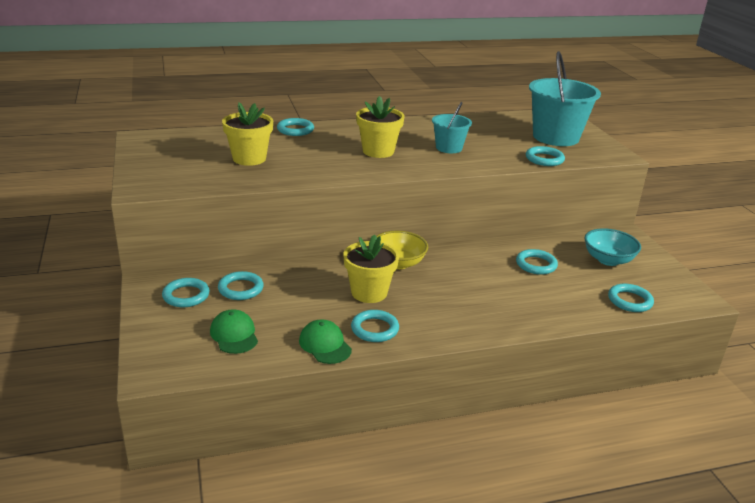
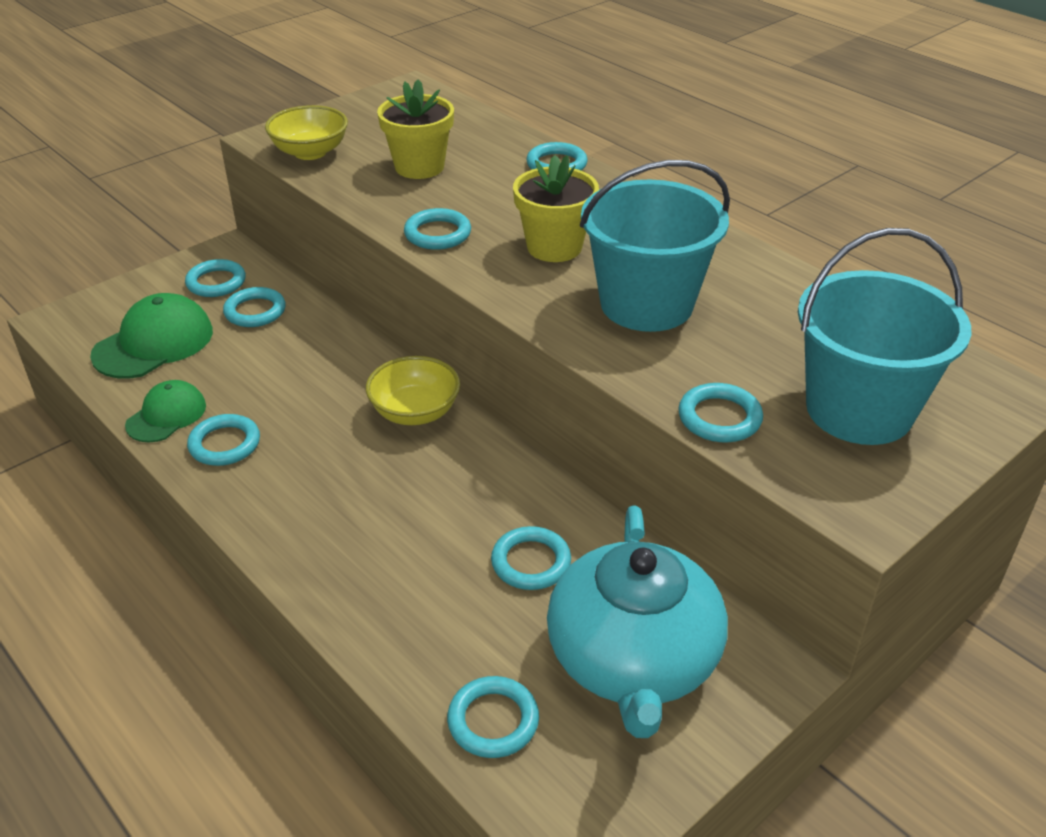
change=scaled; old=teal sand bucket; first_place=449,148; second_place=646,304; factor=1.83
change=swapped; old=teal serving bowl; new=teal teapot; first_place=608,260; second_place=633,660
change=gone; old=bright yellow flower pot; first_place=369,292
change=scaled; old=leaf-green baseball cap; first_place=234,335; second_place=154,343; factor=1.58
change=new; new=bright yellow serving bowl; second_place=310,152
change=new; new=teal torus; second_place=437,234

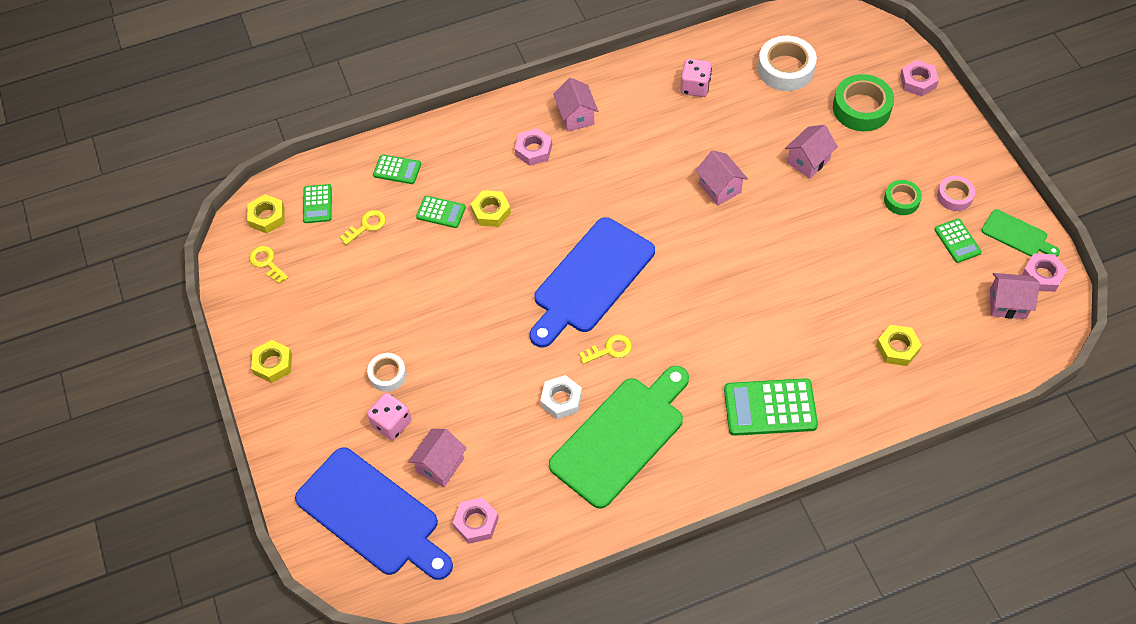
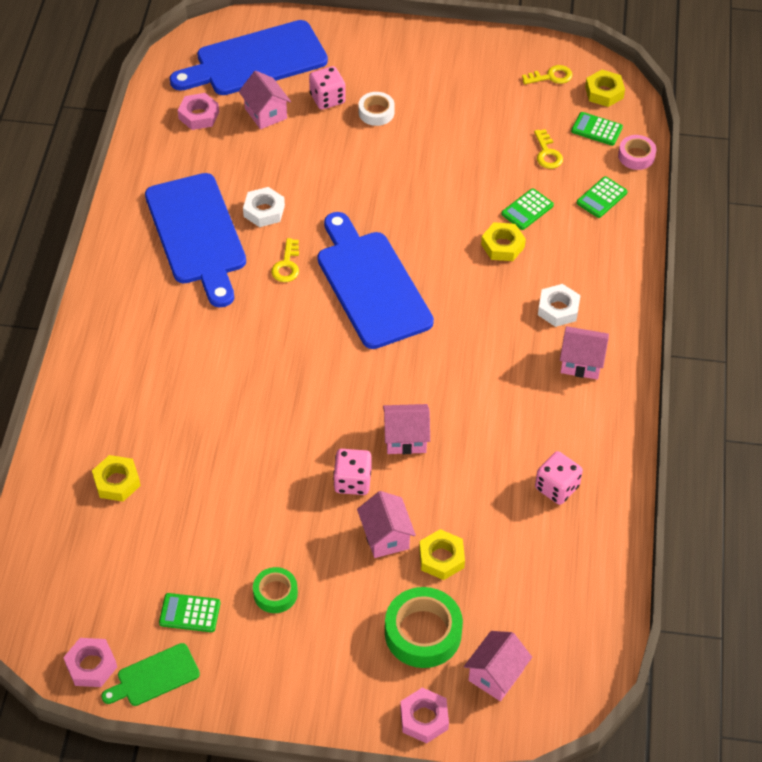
change=gone; old=pure white roll of tape; first_place=786,69
change=repainted; old=rose-pink nut; new=pure white nut; first_place=533,150; second_place=558,309
change=shifted; old=rose-pink roll of tape; first_place=954,196; second_place=636,156
change=shifted; old=rose-pink toy house; first_place=1007,304; second_place=496,675
change=shifted; old=bright yellow nut; first_place=273,364; second_place=441,558
change=repainted; old=leaf-green bread board; new=cobalt bread board; first_place=621,437; second_place=197,234
change=gone; old=leaf-green calculator; first_place=770,407
change=new; new=rose-pink dice; second_place=352,481

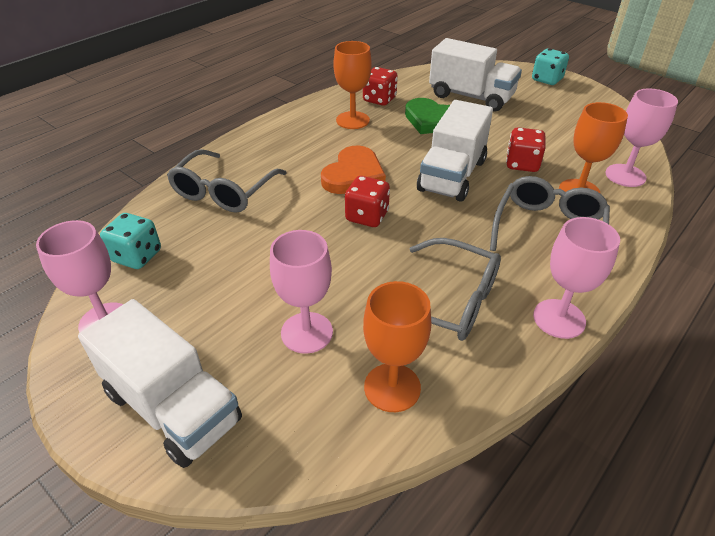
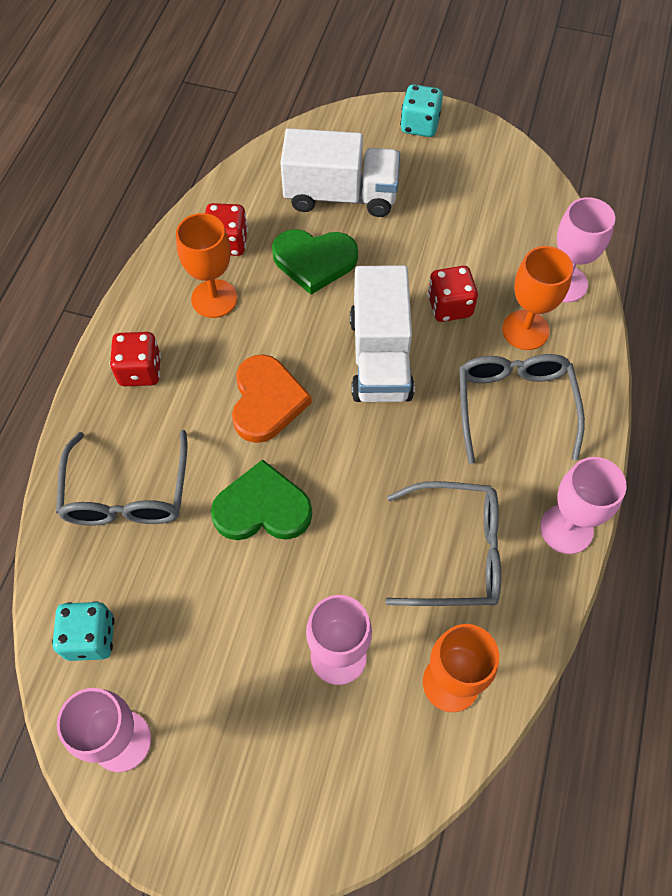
change=shifted; old=red dice; first_place=367,216; second_place=140,371
change=gone; old=pure white truck; first_place=172,407
change=new; new=leaf-green heart shape; second_place=262,508

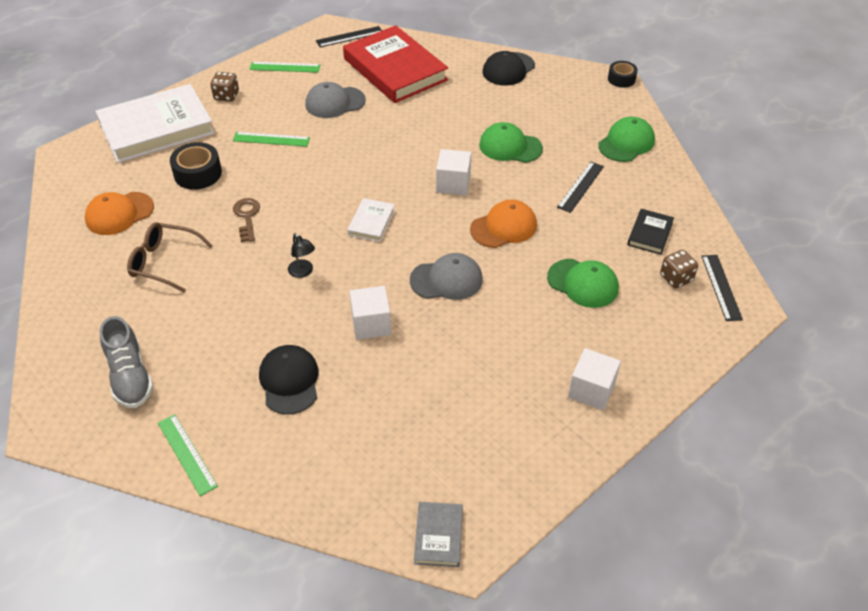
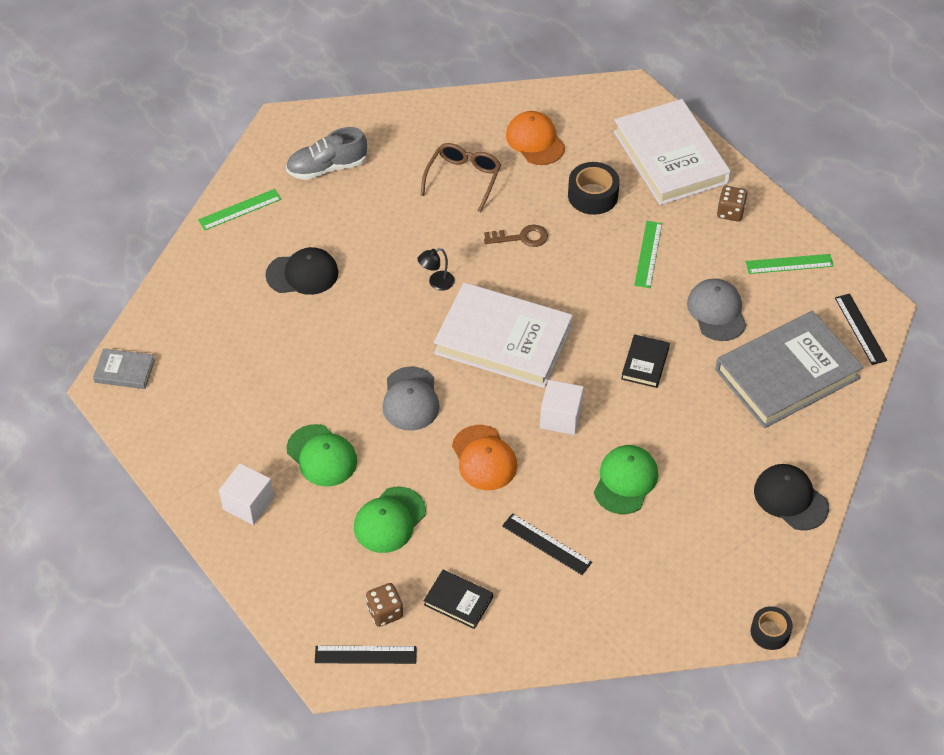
change=repainted; old=red hardcover; new=ash-grey hardcover; first_place=395,69; second_place=787,374
change=rotated; old=leaf-green ruler; first_place=285,67; second_place=789,264; degrees=75
change=shifted; old=leaf-green baseball cap; first_place=626,143; second_place=322,456
change=scaled; old=pure white hardcover; first_place=371,222; second_place=503,340; factor=2.26
change=gone; old=pure white cube; first_place=371,324
change=new; new=ebony hardcover; second_place=645,363

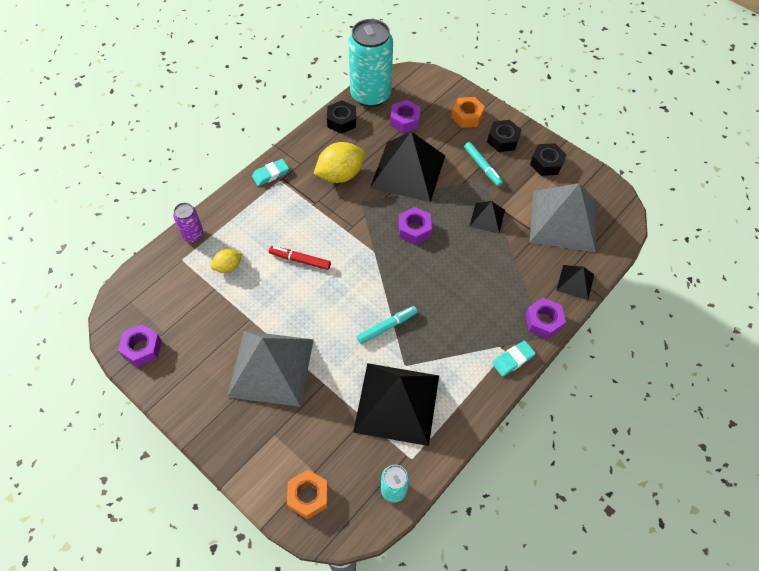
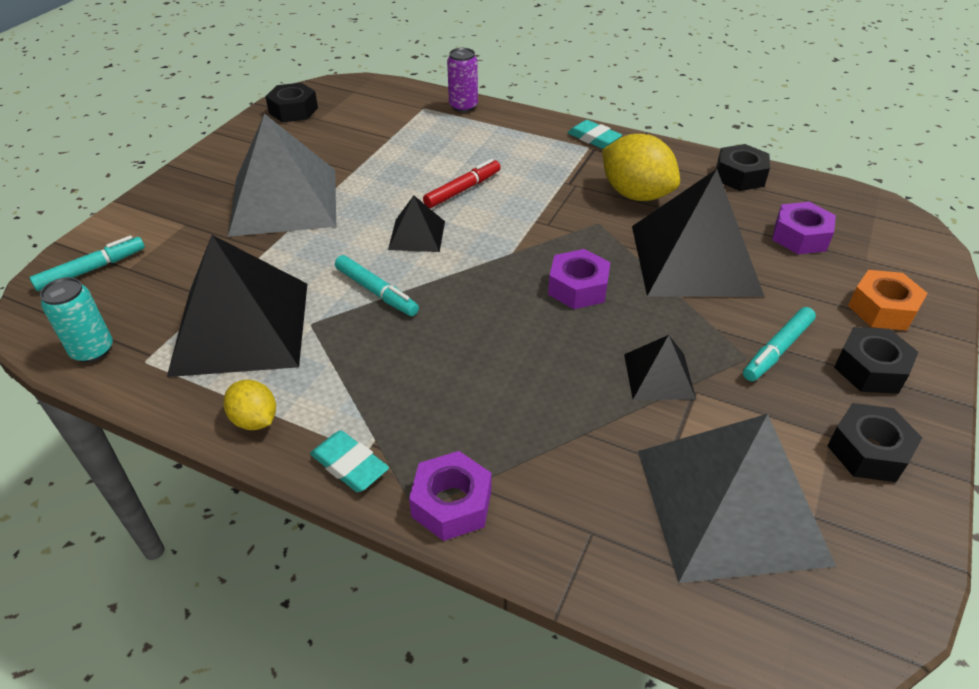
change=gone; old=teal soda can; first_place=370,95
change=rotated; old=red marker; first_place=300,260; second_place=463,190; degrees=45
change=shifted; old=bright yellow lemon; first_place=228,267; second_place=255,420
change=shifted; old=ebony pyramid; first_place=575,282; second_place=417,235
change=repainted; old=royal purple nut; new=ebony nut; first_place=142,348; second_place=293,110
change=swapped; old=orange nut; new=teal marker; first_place=308,496; second_place=92,269

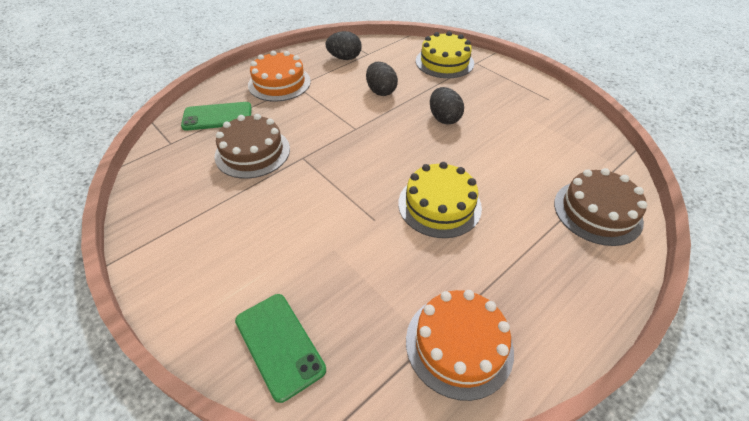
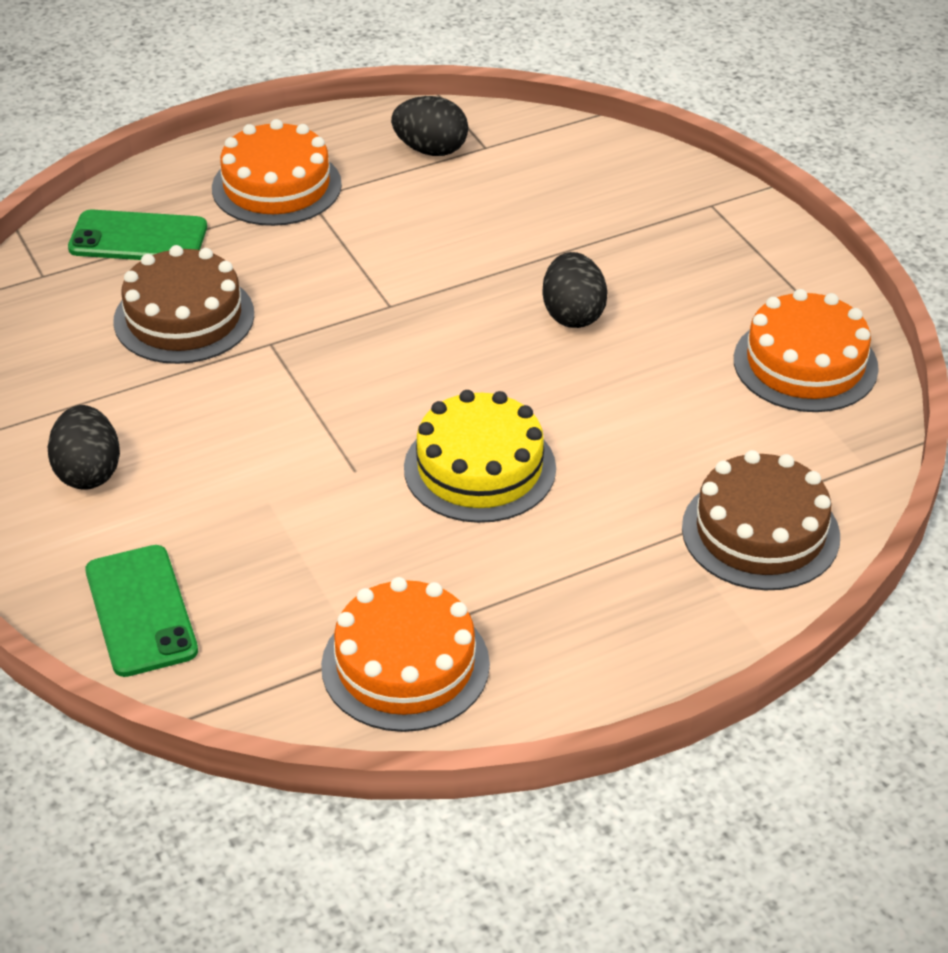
change=gone; old=bright yellow layer cake; first_place=444,62
change=shifted; old=ebony egg; first_place=381,91; second_place=88,472
change=new; new=orange layer cake; second_place=805,364

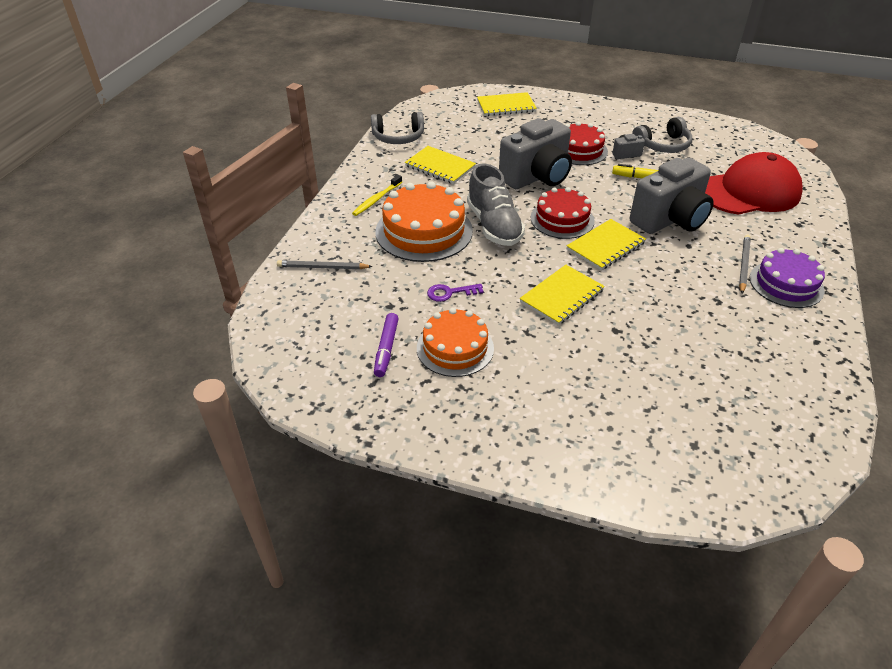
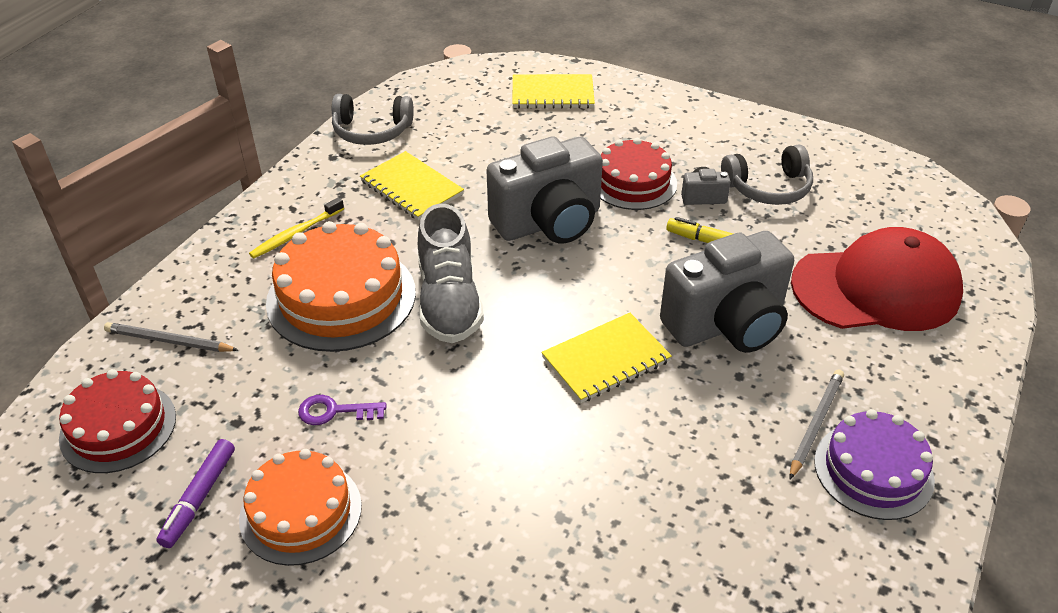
change=shifted; old=red layer cake; first_place=562,219; second_place=118,427
change=gone; old=bright yellow notepad; first_place=561,296

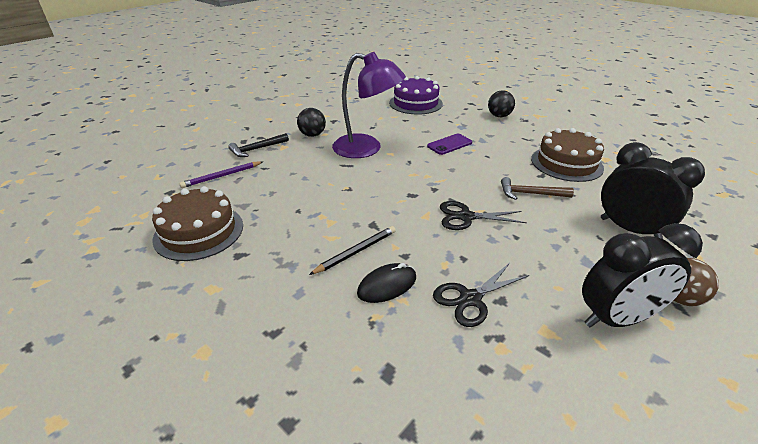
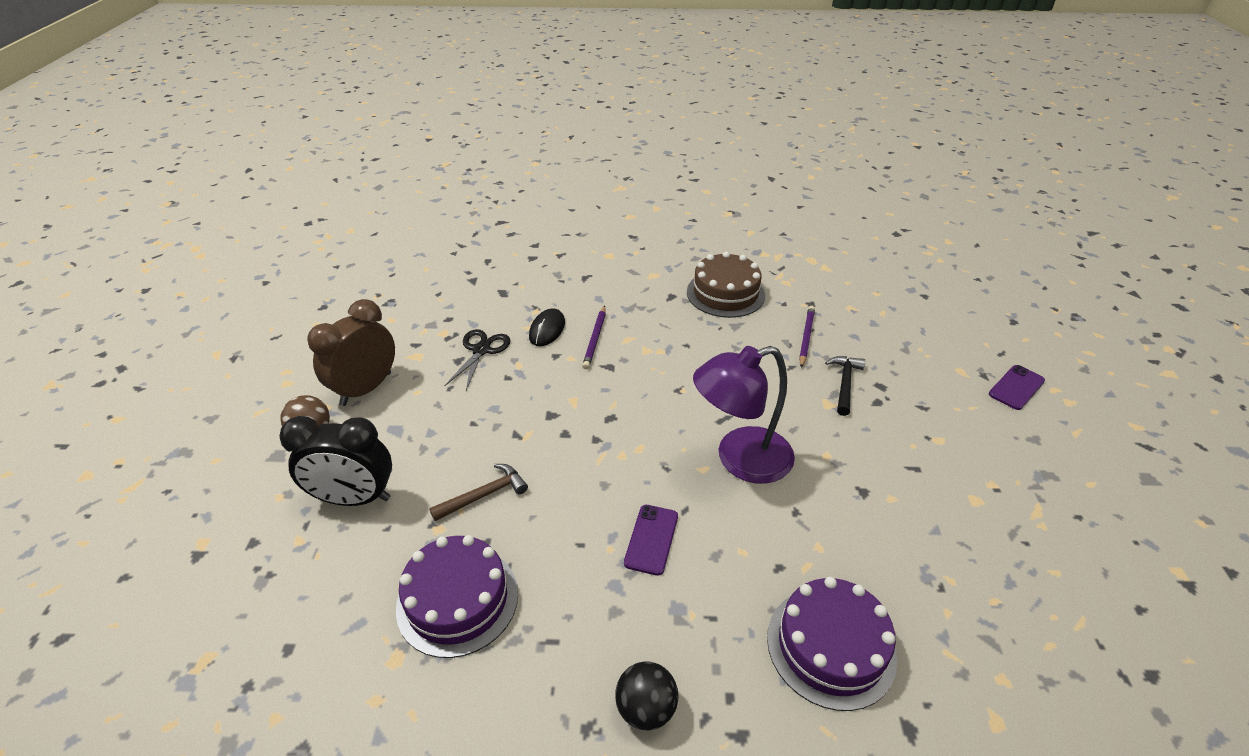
change=gone; old=ebony play ball; first_place=312,135
change=repainted; old=dark brown layer cake; new=royal purple layer cake; first_place=566,163; second_place=457,600
change=gone; old=ebony pair of scissors; first_place=466,217
change=repainted; old=ebony alarm clock; new=dark brown alarm clock; first_place=616,319; second_place=366,389
change=repainted; old=ebony lead pencil; new=royal purple lead pencil; first_place=356,252; second_place=595,339
change=new; new=royal purple phone; second_place=1016,387

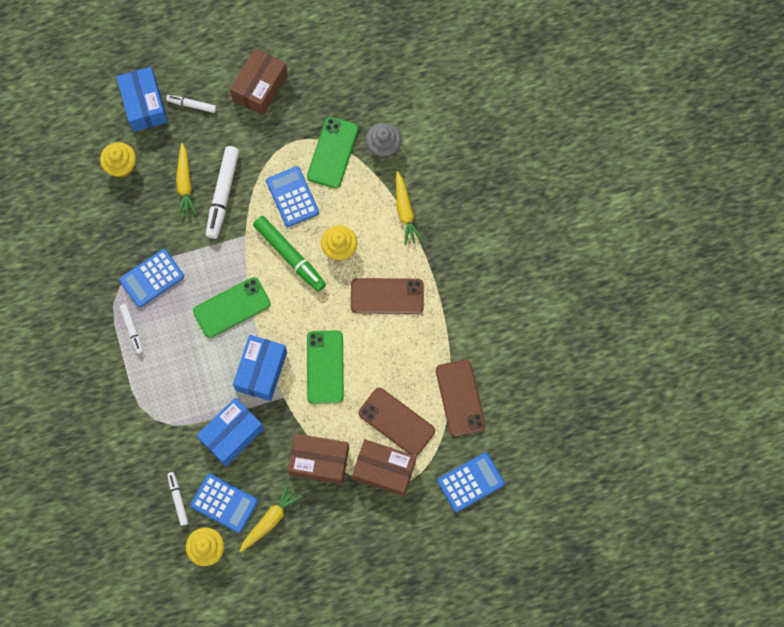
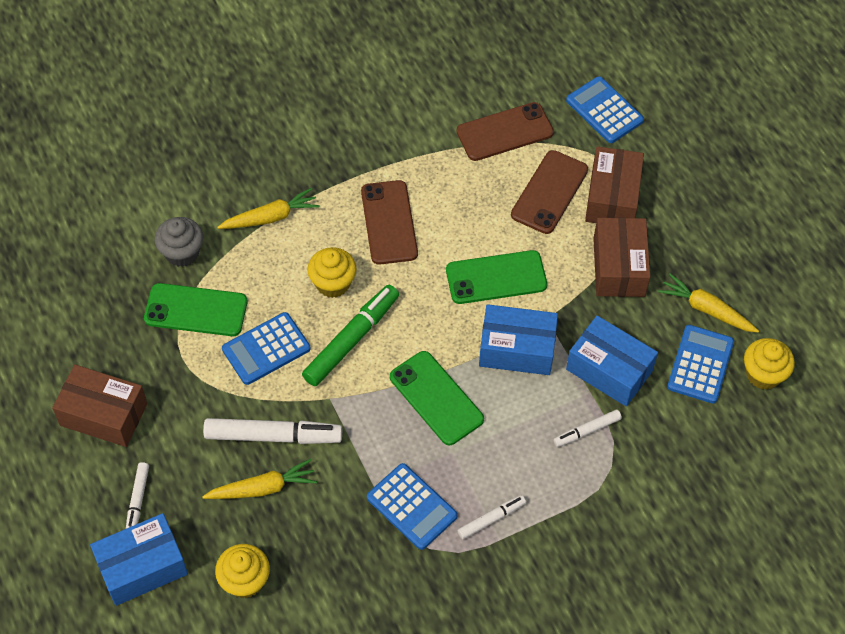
change=shifted; old=pure white marker; first_place=178,499; second_place=587,431

